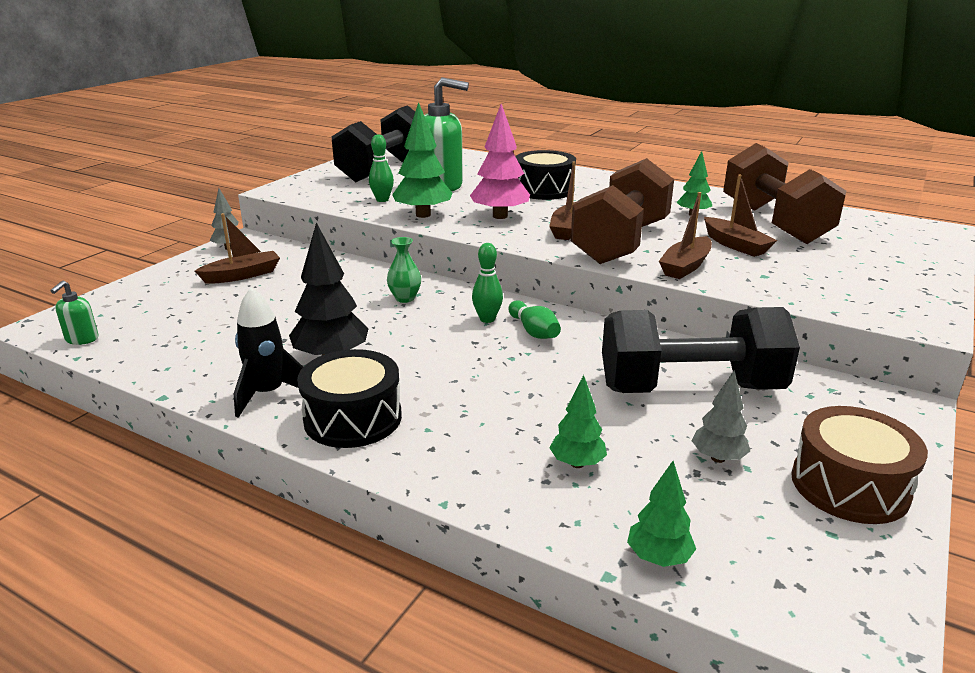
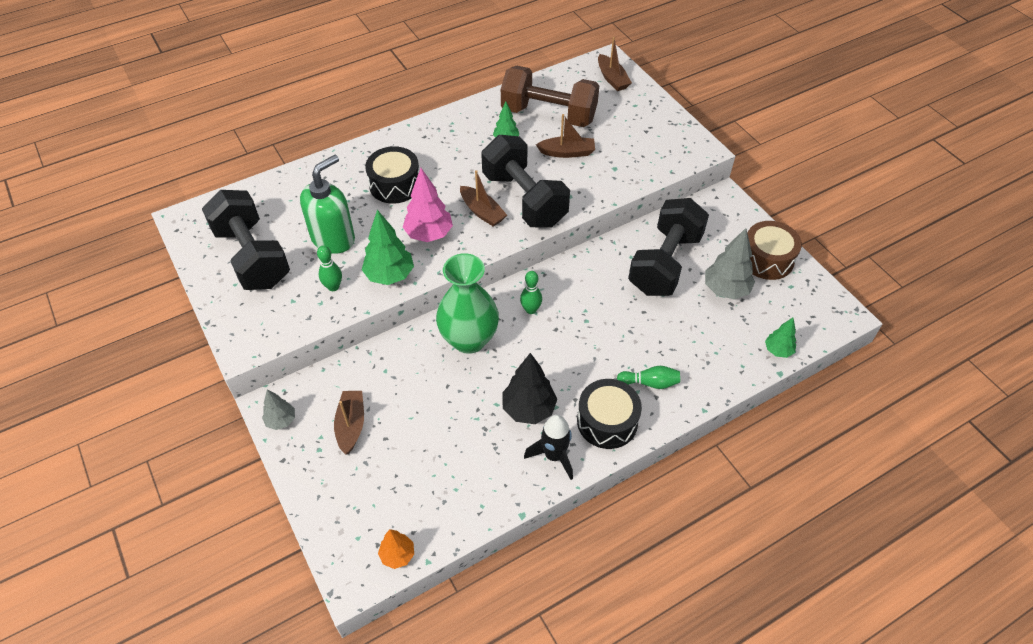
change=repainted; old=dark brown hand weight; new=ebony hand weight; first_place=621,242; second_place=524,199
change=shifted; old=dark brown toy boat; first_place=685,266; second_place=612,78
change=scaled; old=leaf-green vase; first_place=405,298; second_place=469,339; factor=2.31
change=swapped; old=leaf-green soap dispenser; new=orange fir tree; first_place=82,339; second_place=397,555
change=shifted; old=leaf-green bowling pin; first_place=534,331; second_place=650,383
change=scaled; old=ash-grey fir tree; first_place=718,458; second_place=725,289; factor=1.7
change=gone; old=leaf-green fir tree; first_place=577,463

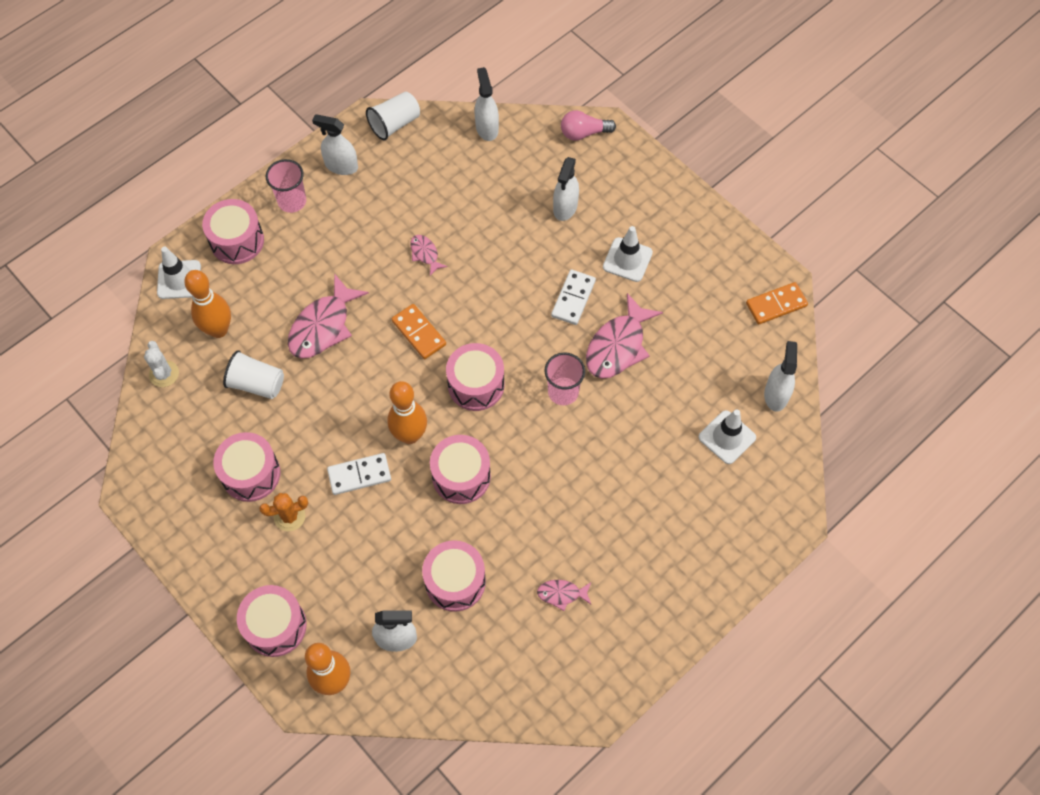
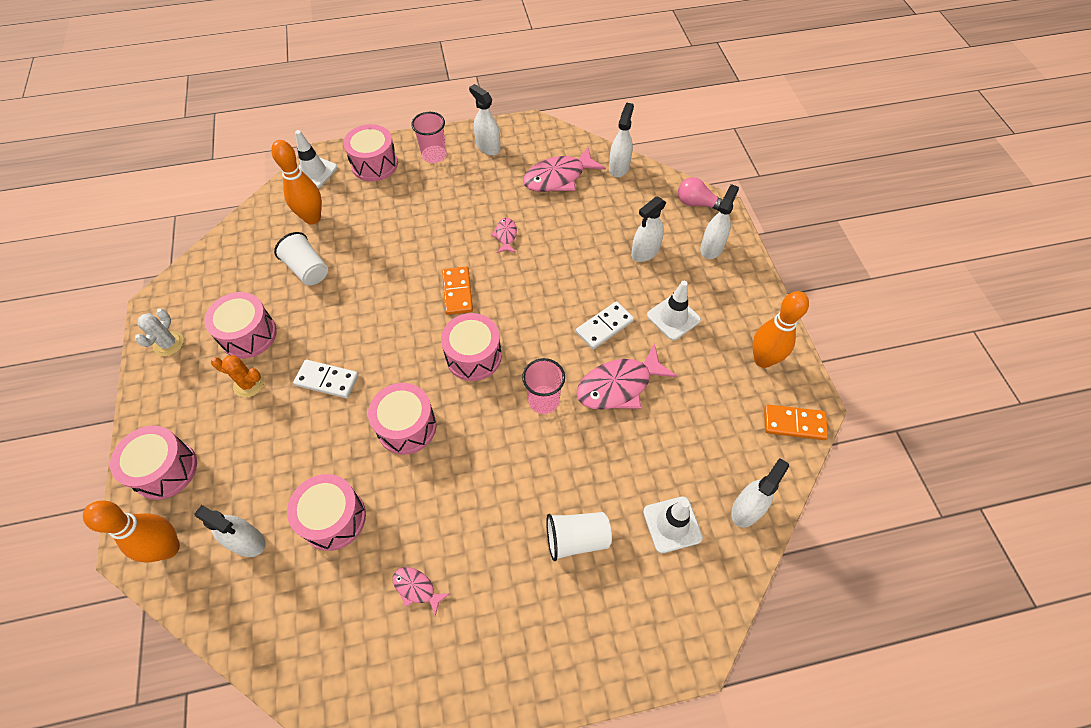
change=shifted; old=pure white cup; first_place=395,124; second_place=576,539
change=shifted; old=rose-pink fish figure; first_place=323,326; second_place=558,177
change=shifted; old=pure white prickly plant; first_place=164,374; second_place=169,344
change=shifted; old=orange bowling pin; first_place=410,435; second_place=763,360
change=new; new=pure white spray bottle; second_place=711,248

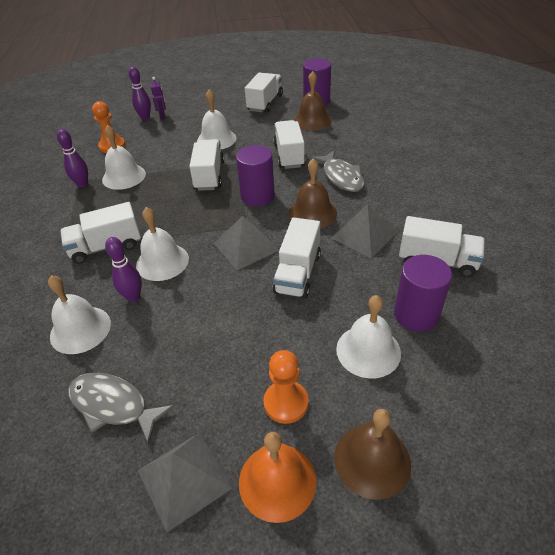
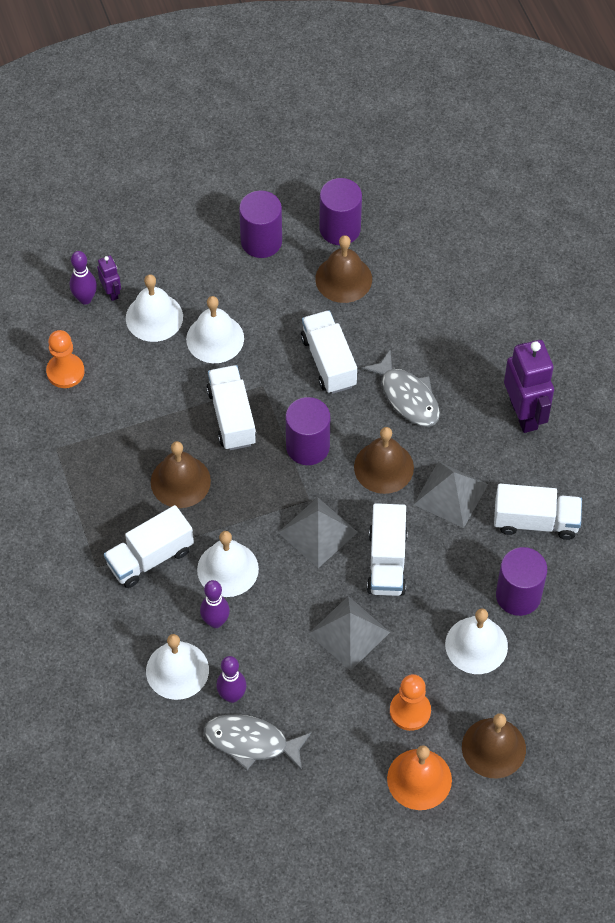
change=swapped; old=pure white truck; new=royal purple cylinder; first_place=265,103; second_place=261,241
change=shifted; old=pure white school bell; first_place=124,176; second_place=154,317
change=shifted; old=royal purple bowling pin; first_place=82,184; second_place=232,696
change=shifted; old=ash-grey pyramid; first_place=184,479; second_place=349,632
change=new; new=royal purple toy robot; second_place=524,414
change=new; new=dark brown school bell; second_place=180,481

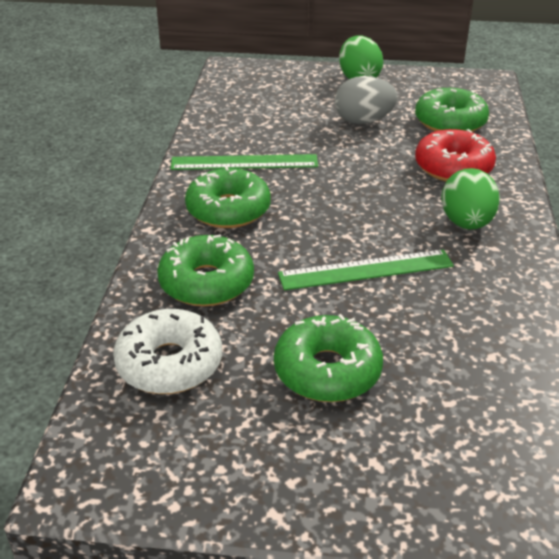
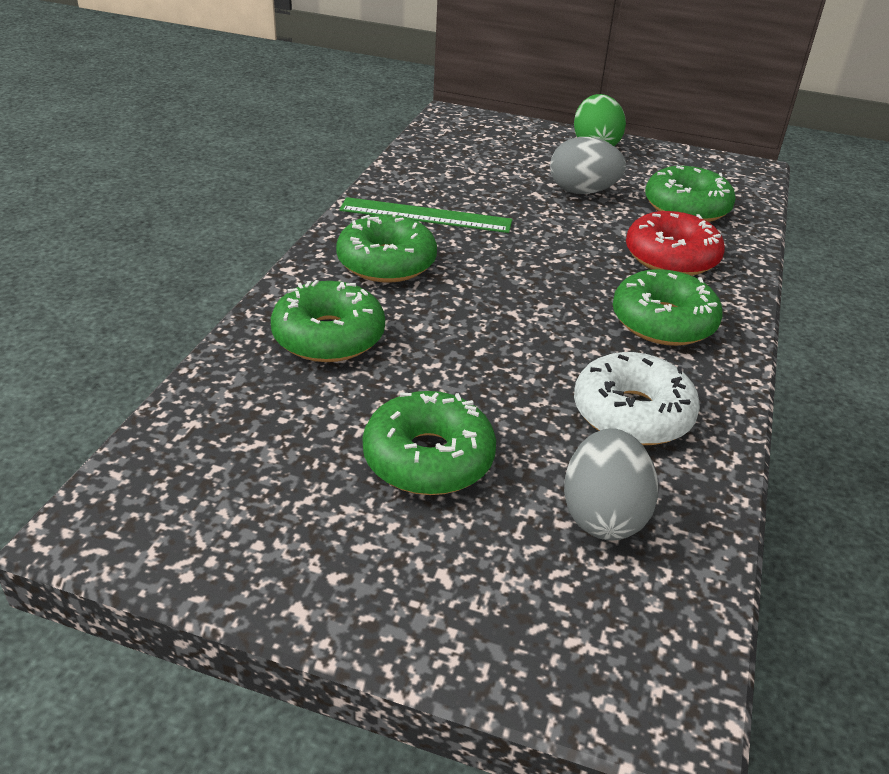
change=swapped; old=leaf-green egg; new=leaf-green doughnut; first_place=466,223; second_place=663,322
change=gone; old=leaf-green ruler; first_place=366,270
change=shifted; old=pure white doughnut; first_place=169,363; second_place=632,413
change=new; new=ash-grey egg; second_place=603,514

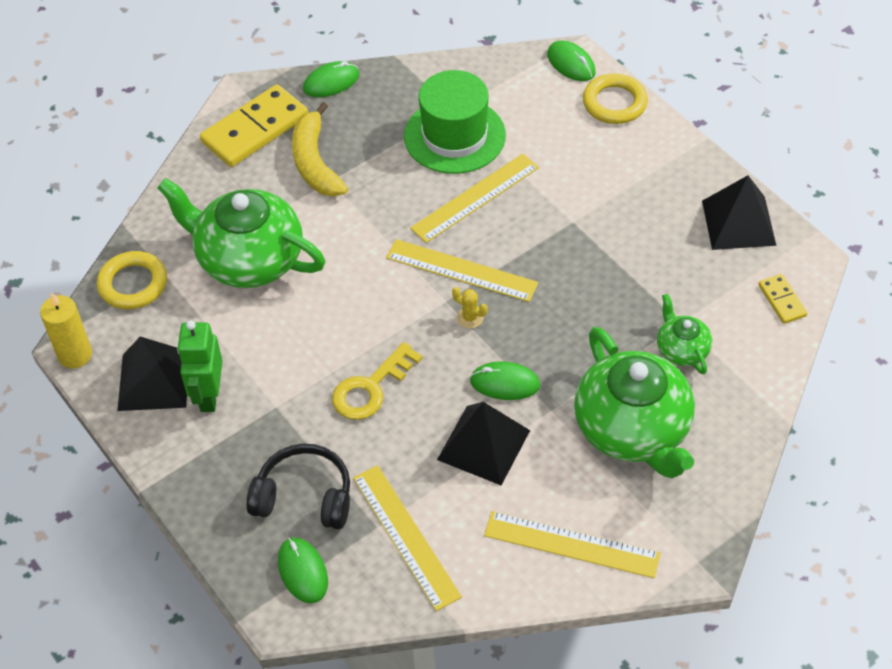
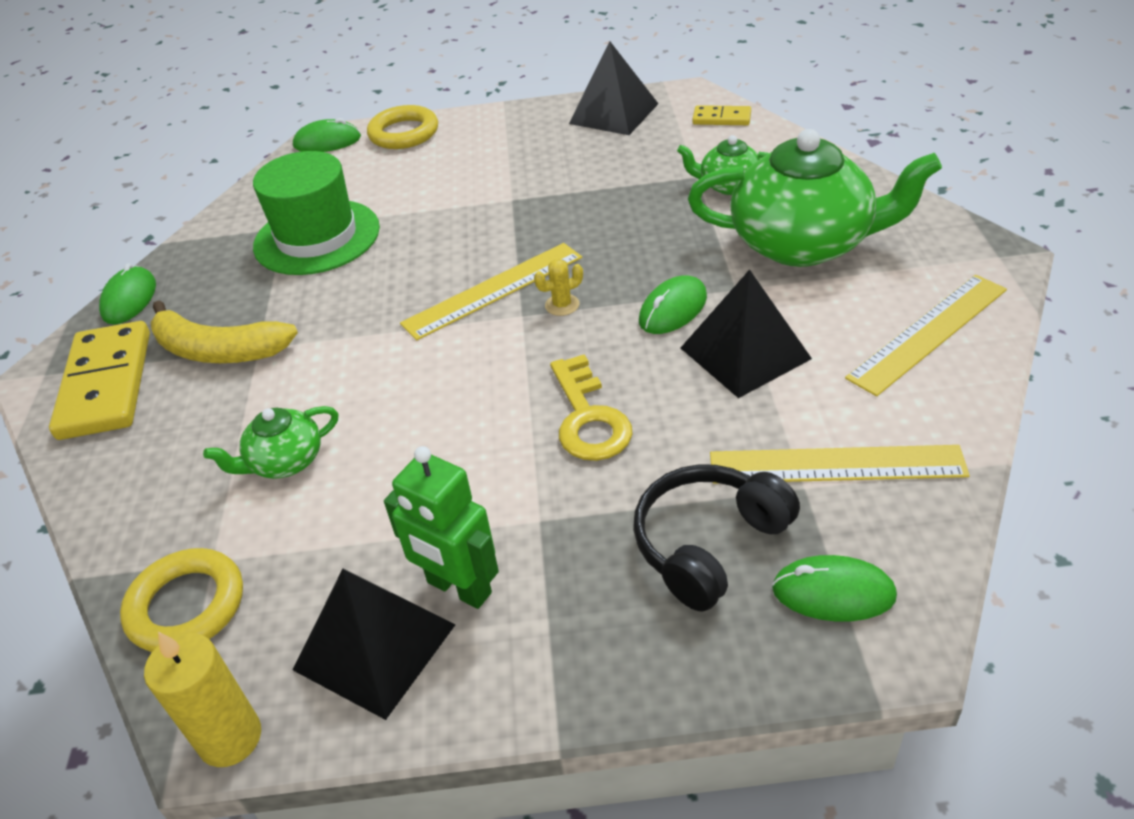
change=gone; old=bright yellow ruler; first_place=475,198
change=scaled; old=leaf-green teapot; first_place=248,259; second_place=285,462; factor=0.48

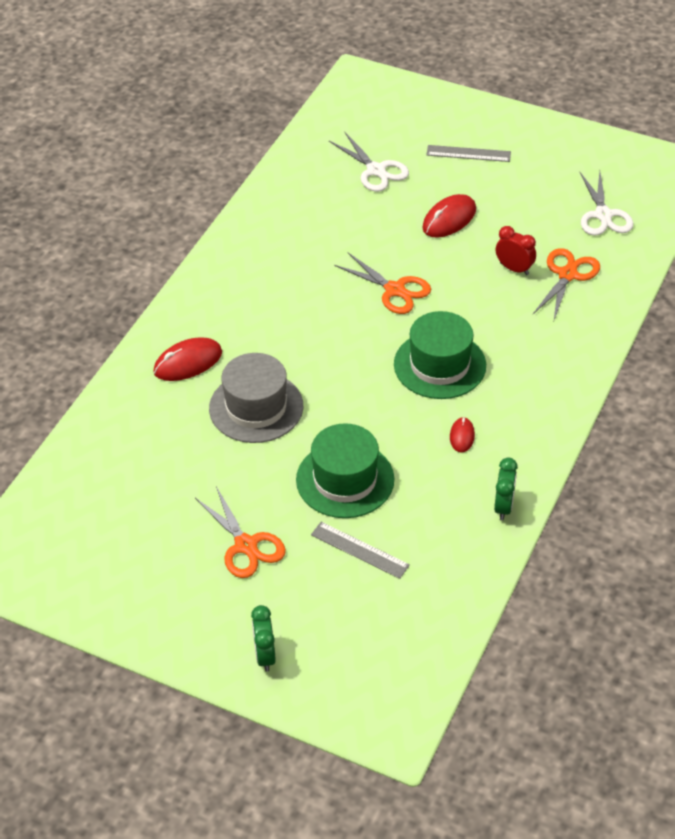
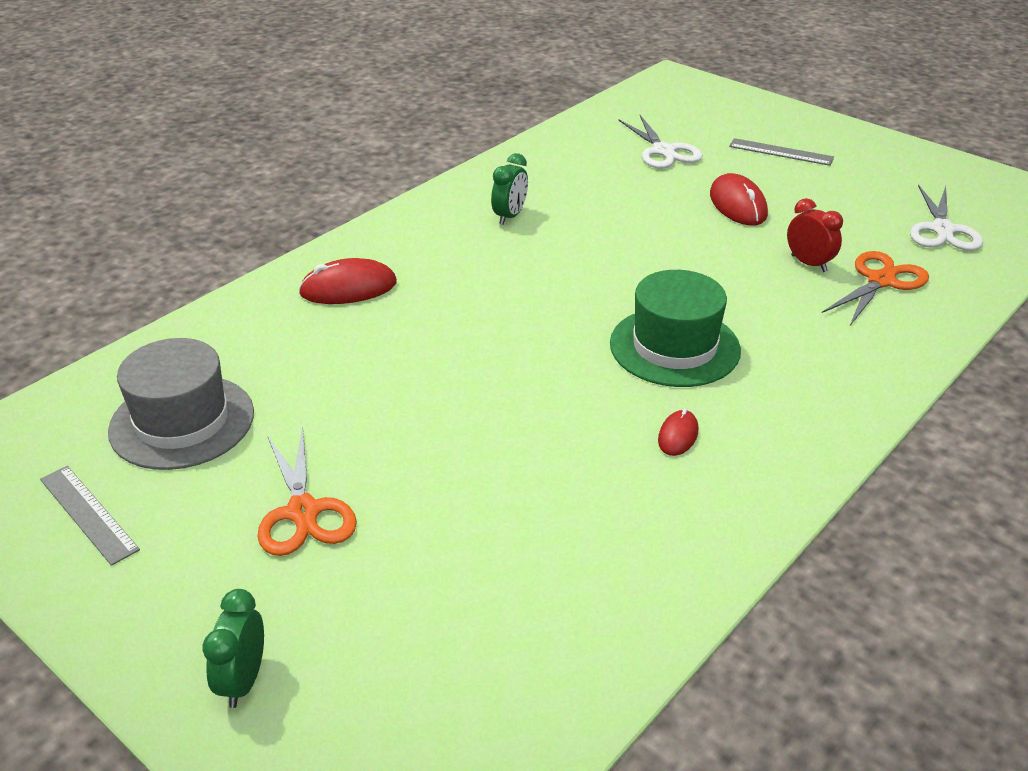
change=rotated; old=red computer mouse; first_place=449,219; second_place=738,205; degrees=-75
change=gone; old=orange pair of scissors; first_place=395,290
change=shifted; old=ash-grey tall hat; first_place=256,407; second_place=182,422
change=gone; old=leaf-green tall hat; first_place=345,479
change=shifted; old=leaf-green alarm clock; first_place=503,506; second_place=510,216
change=shifted; old=ash-grey ruler; first_place=359,550; second_place=88,514

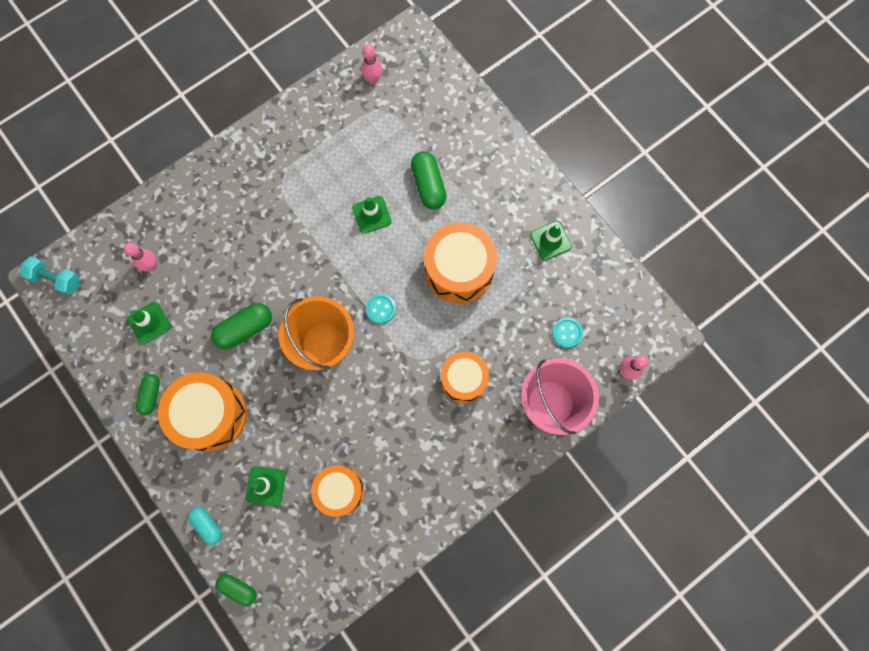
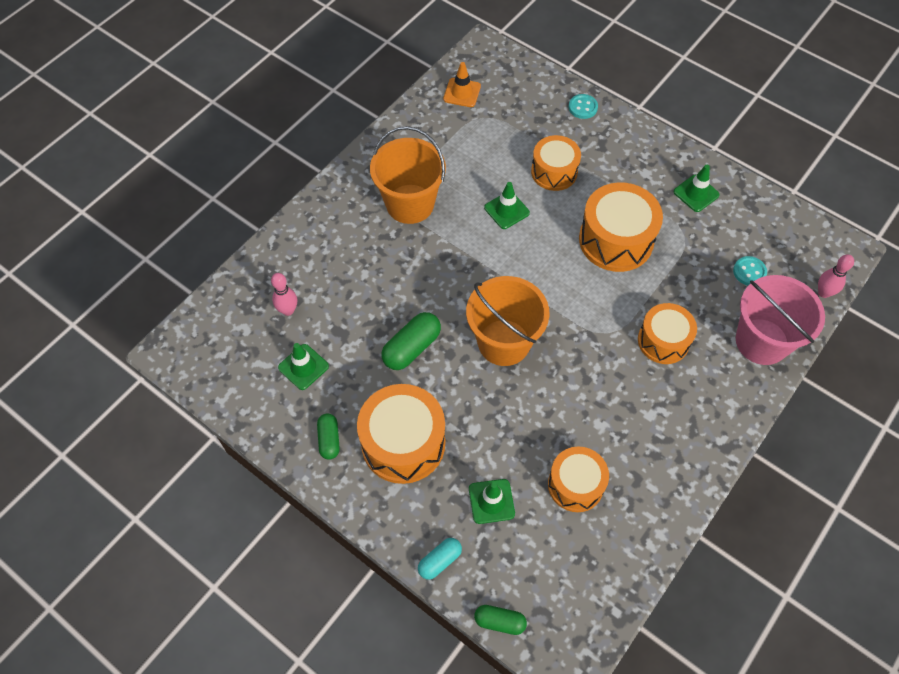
change=swapped; old=rose-pink bowling pin; new=orange road cone; first_place=373,79; second_place=462,93
change=swapped; old=leaf-green capsule; new=orange snare drum; first_place=428,185; second_place=554,172
change=gone; old=teal hand weight; first_place=56,279
change=shifted; old=teal sewing button; first_place=381,309; second_place=583,107
change=rotated; old=teal capsule; first_place=207,525; second_place=440,561; degrees=-75
change=new; new=orange sand bucket; second_place=410,204

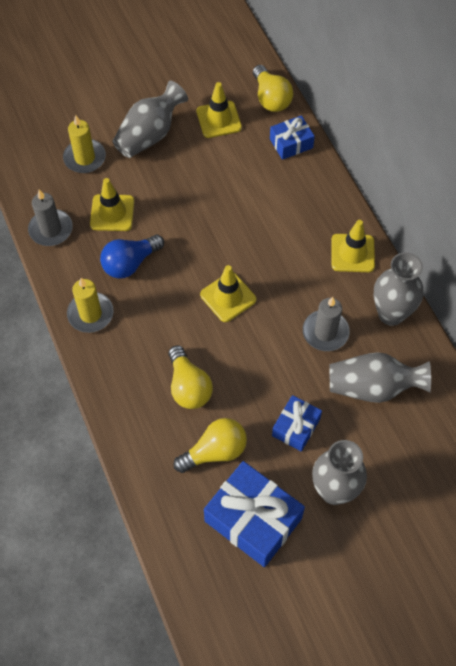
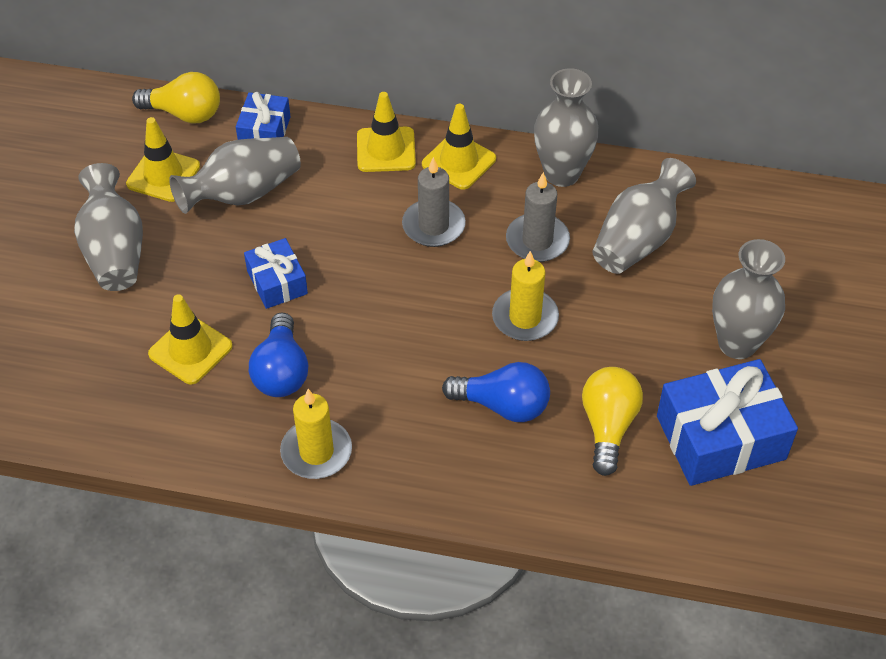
change=shifted; old=bright yellow candle; first_place=85,158; second_place=525,318
change=shifted; old=ash-grey candle; first_place=51,229; second_place=433,226
change=shifted; old=bright yellow road cone; first_place=228,297; second_place=386,150
change=repainted; old=bright yellow light bulb; new=cobalt light bulb; first_place=188,386; second_place=503,405
change=shifted; old=cobalt gift; first_place=296,427; second_place=277,282
change=new; new=ash-grey vase; second_place=243,193

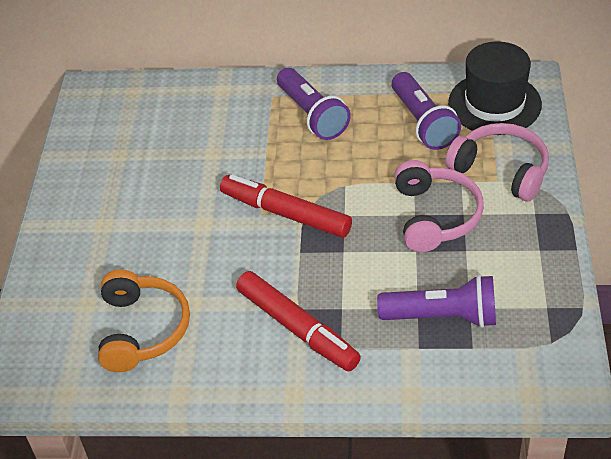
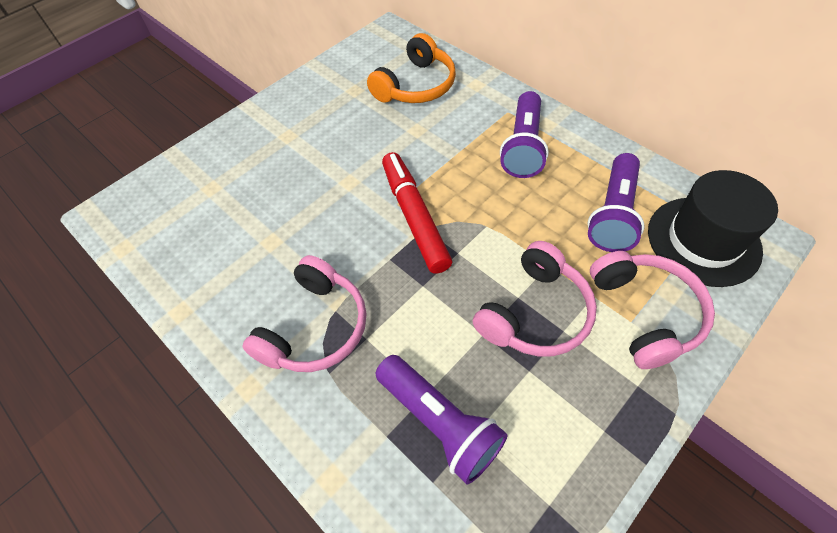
change=shifted; old=orange over-ear headphones; first_place=142,329; second_place=416,85
change=swapped; old=red marker; new=rose-pink over-ear headphones; first_place=297,328; second_place=315,327

